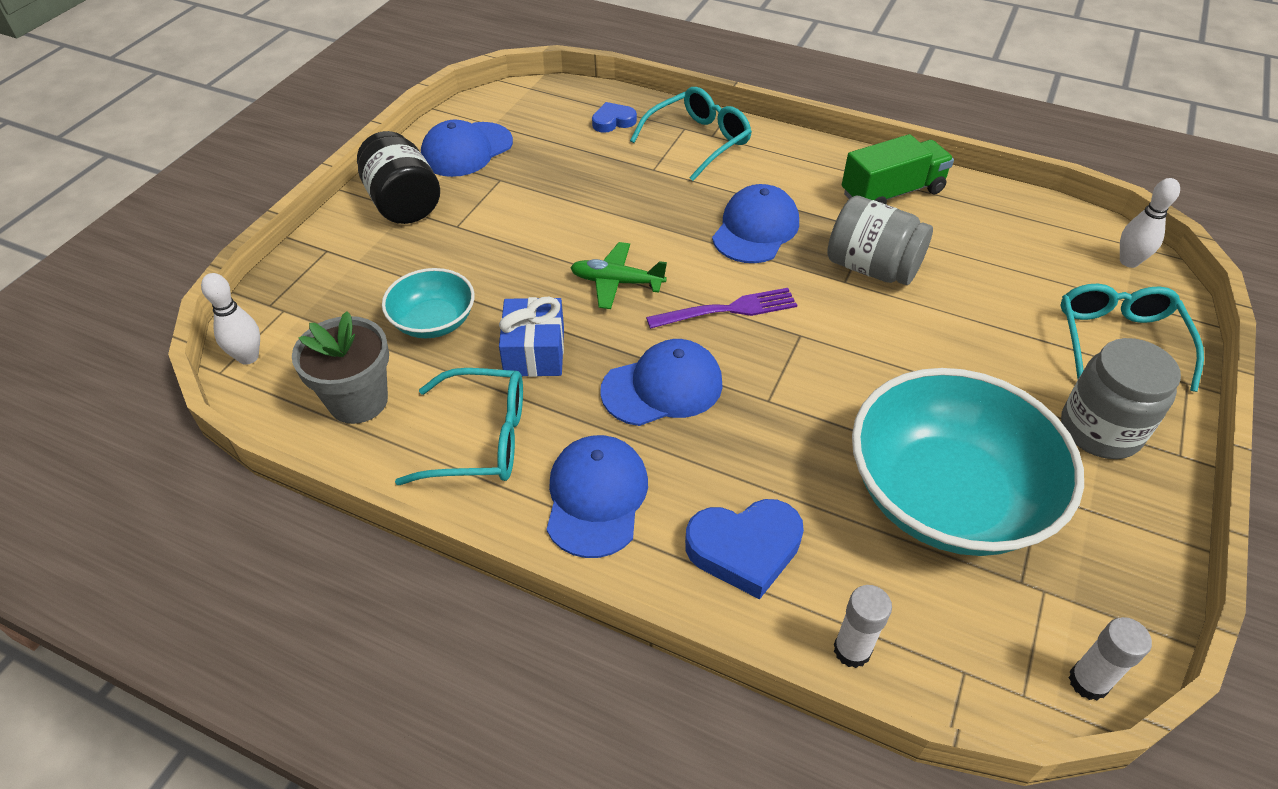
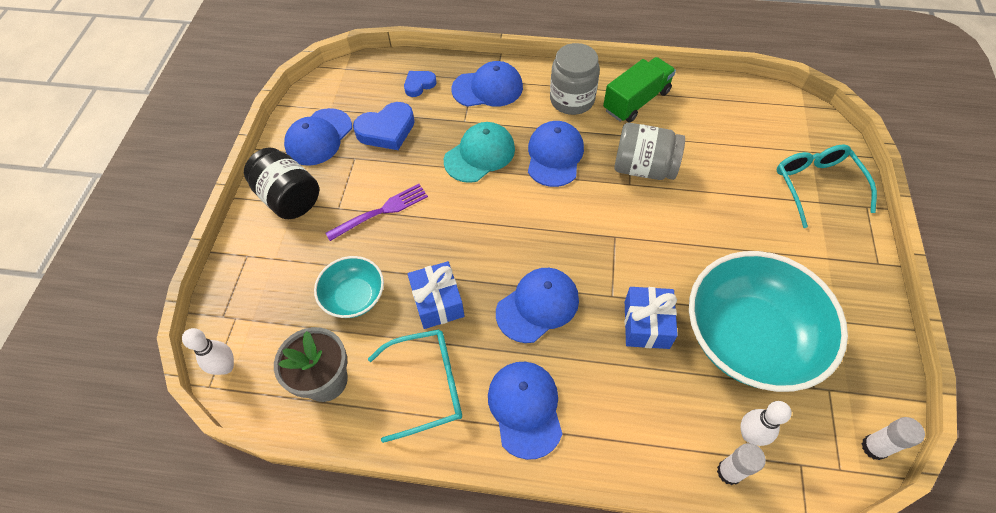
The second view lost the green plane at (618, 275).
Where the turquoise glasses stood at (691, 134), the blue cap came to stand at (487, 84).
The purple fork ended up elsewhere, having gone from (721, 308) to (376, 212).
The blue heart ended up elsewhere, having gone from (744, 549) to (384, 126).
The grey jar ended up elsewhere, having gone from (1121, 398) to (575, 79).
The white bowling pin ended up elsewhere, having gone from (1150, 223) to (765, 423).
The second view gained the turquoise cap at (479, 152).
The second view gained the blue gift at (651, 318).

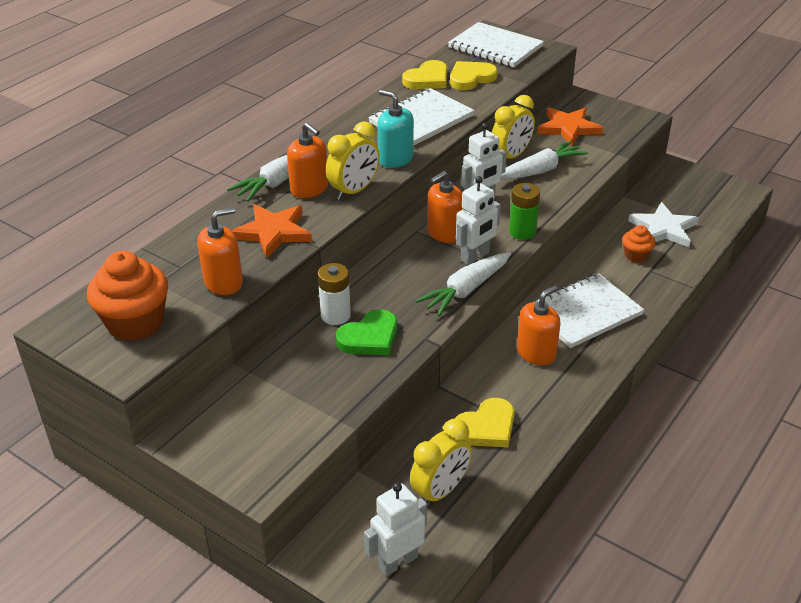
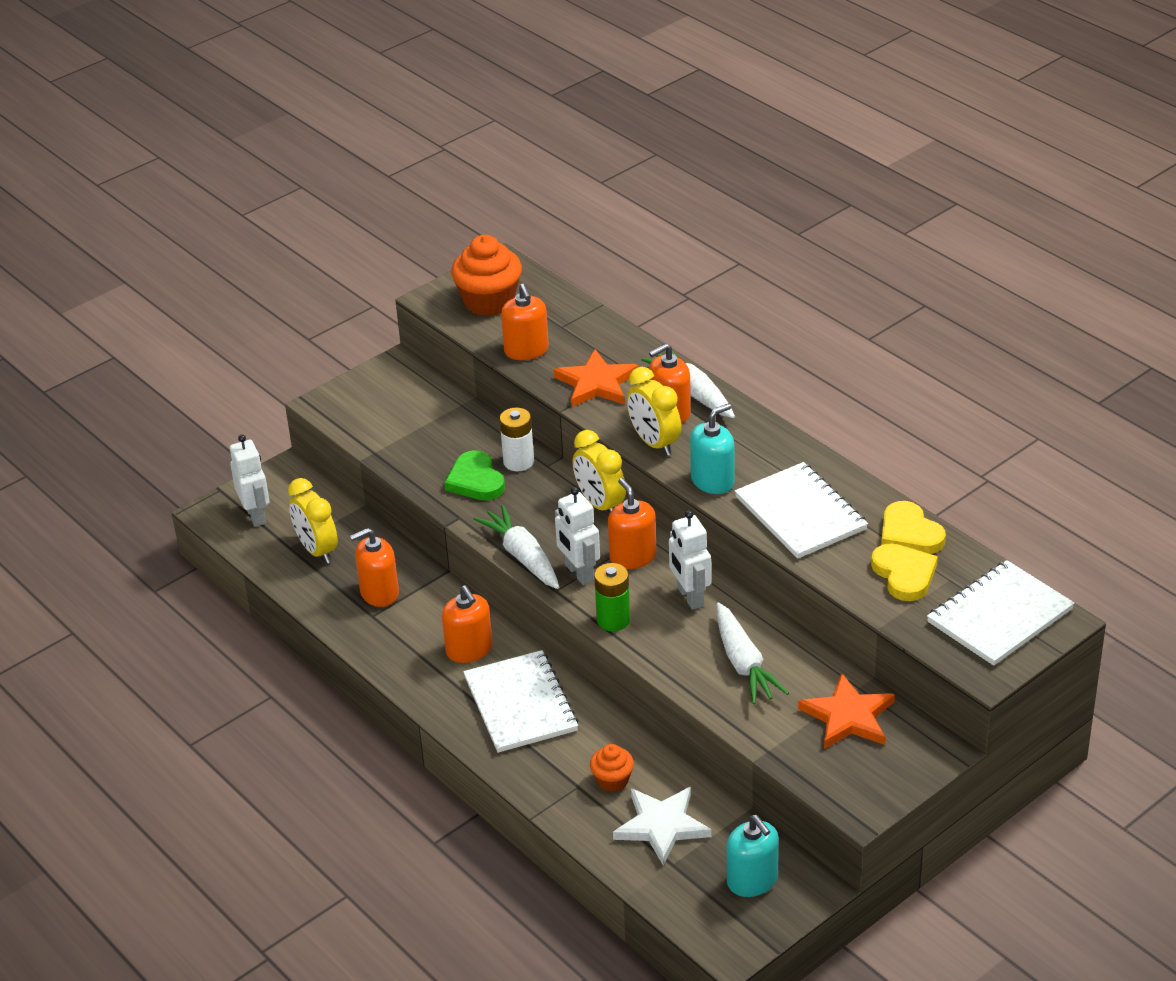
Where the yellow heart stood at (485, 423), the orange soap dispenser came to stand at (374, 567).
The yellow clock ended up elsewhere, having gone from (513, 127) to (599, 471).
The second view gained the turquoise soap dispenser at (753, 856).

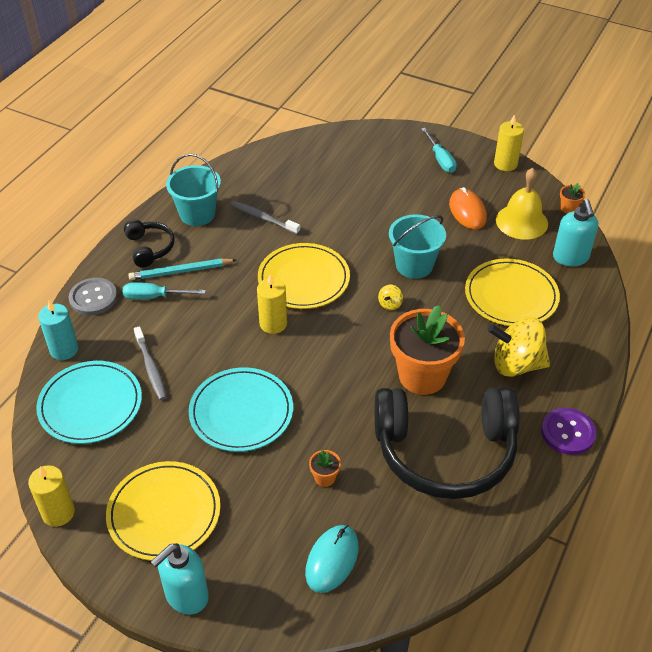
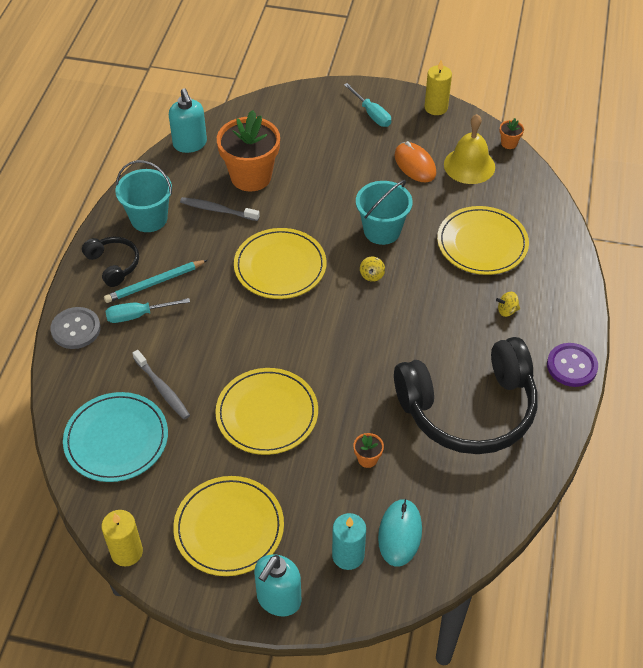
The turquoise candle ended up elsewhere, having gone from (58, 330) to (349, 541).
What was the turquoise plate at (241, 409) turned into the yellow plate at (266, 411).
The second view lost the yellow candle at (272, 304).
The orange flower pot ended up elsewhere, having gone from (427, 350) to (248, 151).
The size of the yellow spinning top at (519, 347) changed by a factor of 0.42.
The turquoise soap dispenser ended up elsewhere, having gone from (575, 232) to (188, 120).

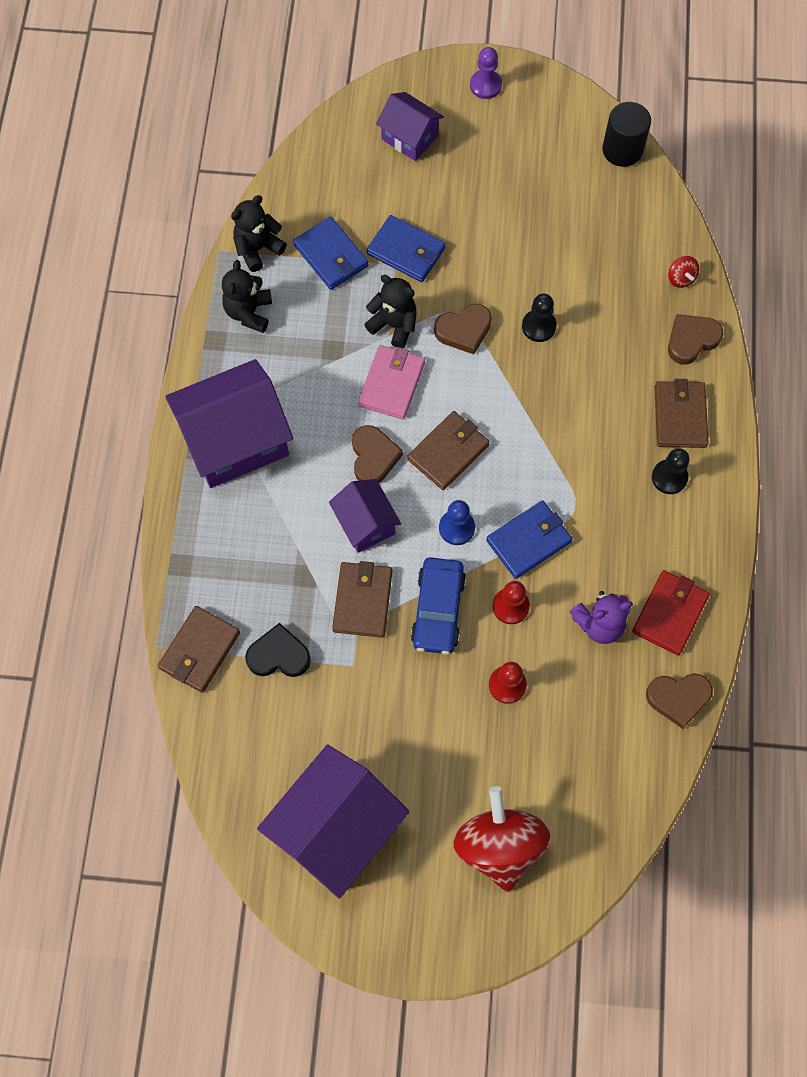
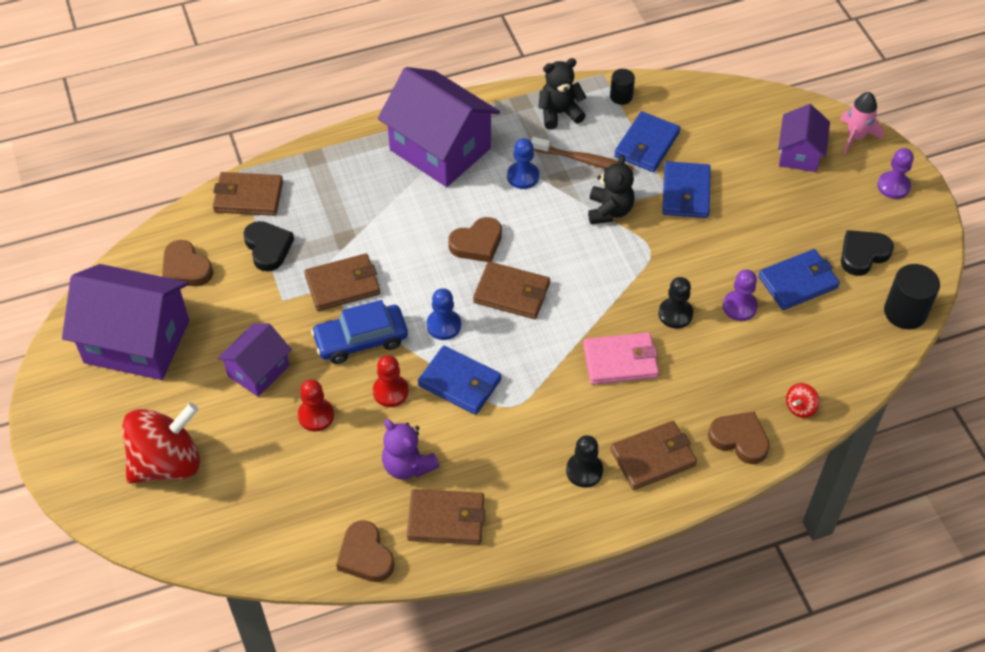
Where the black teddy bear stood at (259, 233), the black cylinder came to stand at (622, 87).
The purple house ended up elsewhere, having gone from (365, 516) to (254, 360).
The pink wallet ended up elsewhere, having gone from (391, 382) to (621, 358).
The brown heart ended up elsewhere, having gone from (463, 329) to (187, 263).
What was the red wallet at (671, 613) turned into the brown wallet at (446, 517).
The second view gained the blue pawn at (523, 163).
The second view gained the brown toothbrush at (582, 154).
The second view gained the purple pawn at (740, 295).
The second view gained the blue wallet at (799, 279).
The second view gained the pink rocket at (862, 123).
The second view gained the black heart at (867, 253).

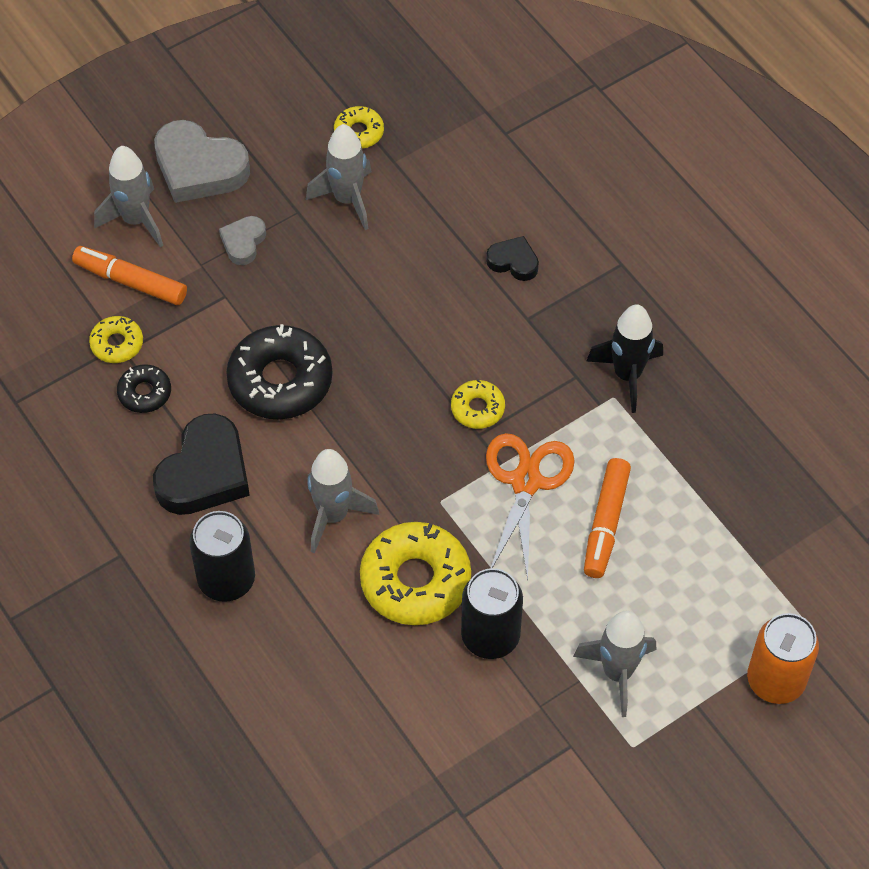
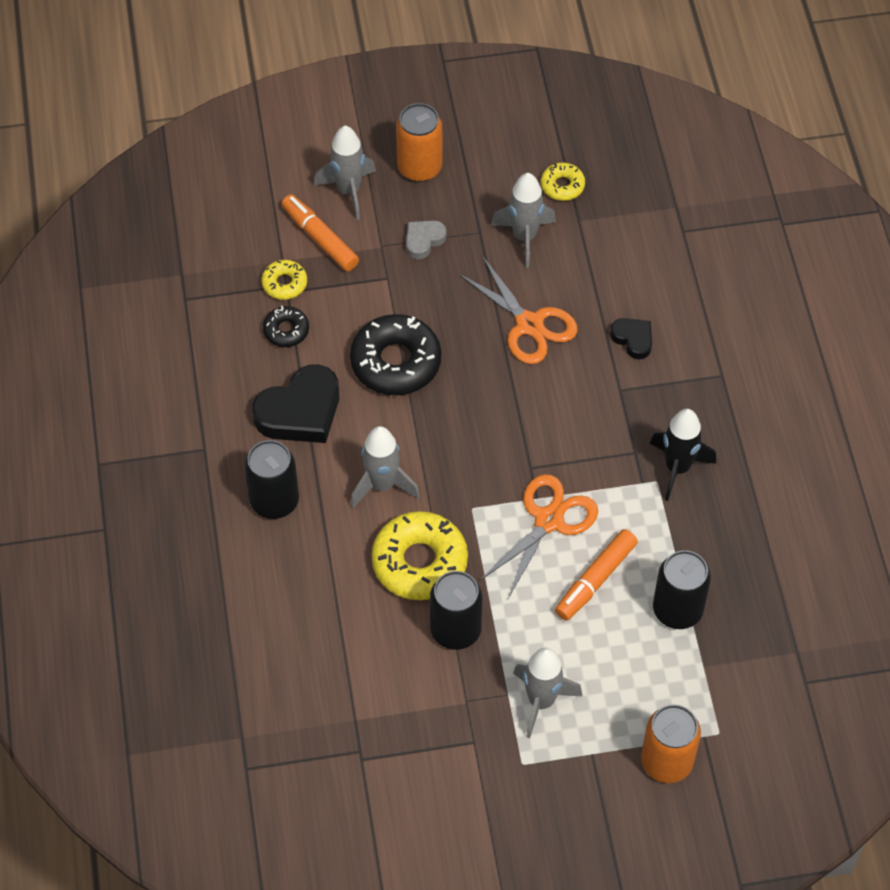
Where the grey heart stood at (202, 161), the orange can came to stand at (419, 142).
The second view lost the yellow donut at (478, 404).
The second view gained the orange scissors at (518, 310).
The second view gained the black can at (682, 589).

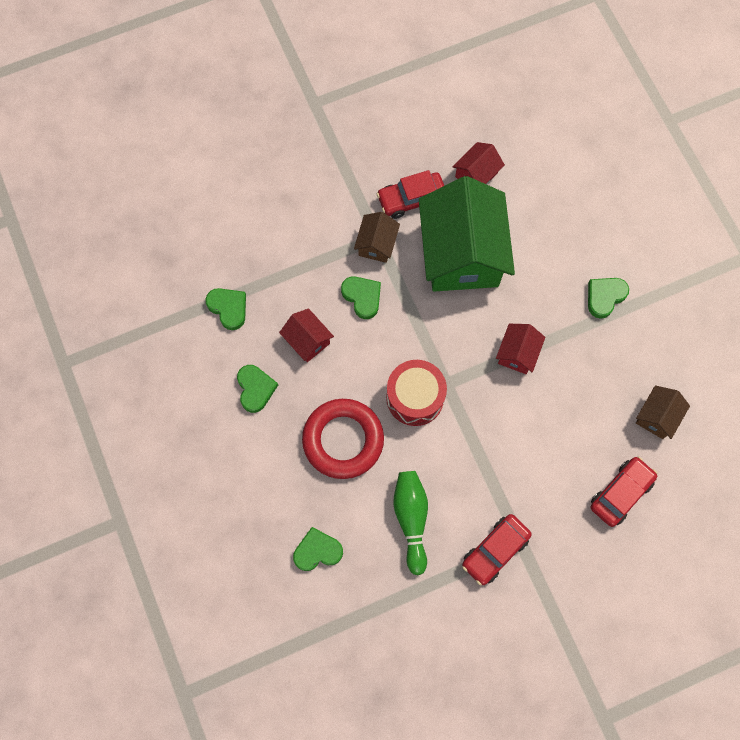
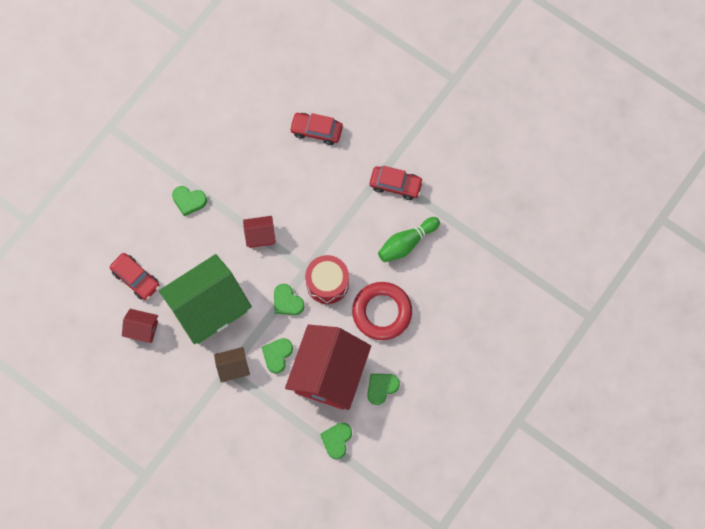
The size of the red house at (306, 335) changed by a factor of 2.26.
The green heart ended up elsewhere, having gone from (318, 549) to (289, 299).
The red car ended up elsewhere, having gone from (410, 194) to (135, 276).
The second view lost the brown house at (663, 412).

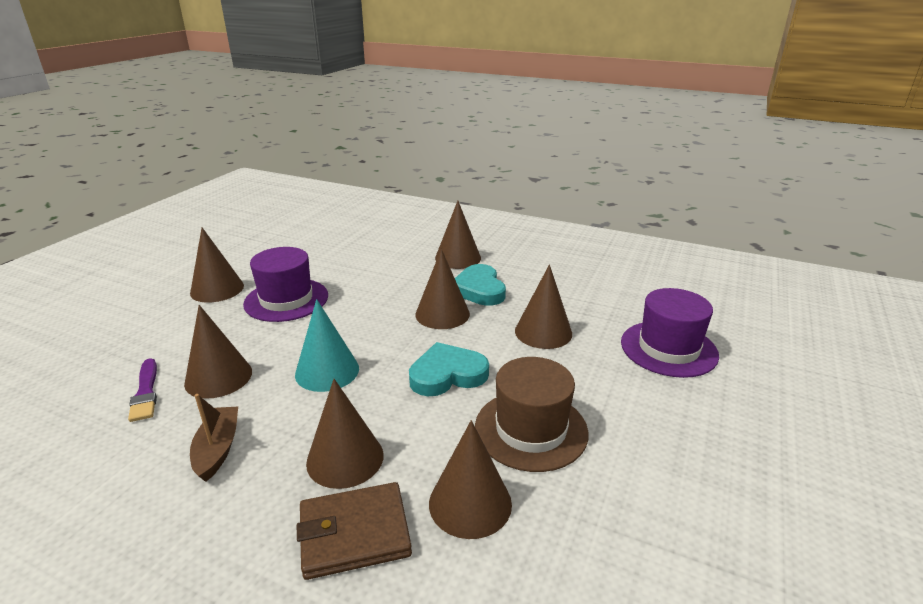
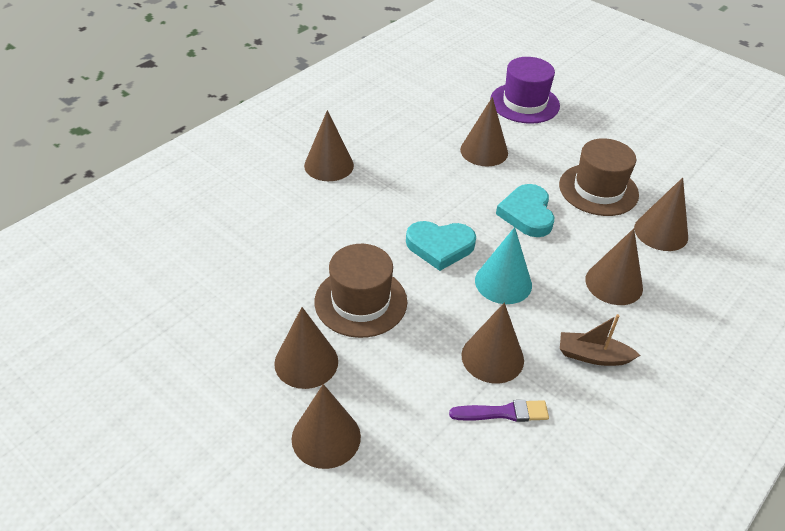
What was the purple hat at (285, 284) turned into the brown hat at (361, 291).
The second view lost the brown wallet at (354, 531).
The brown cone ended up elsewhere, having gone from (442, 289) to (326, 426).
The turquoise heart ended up elsewhere, having gone from (480, 285) to (441, 246).

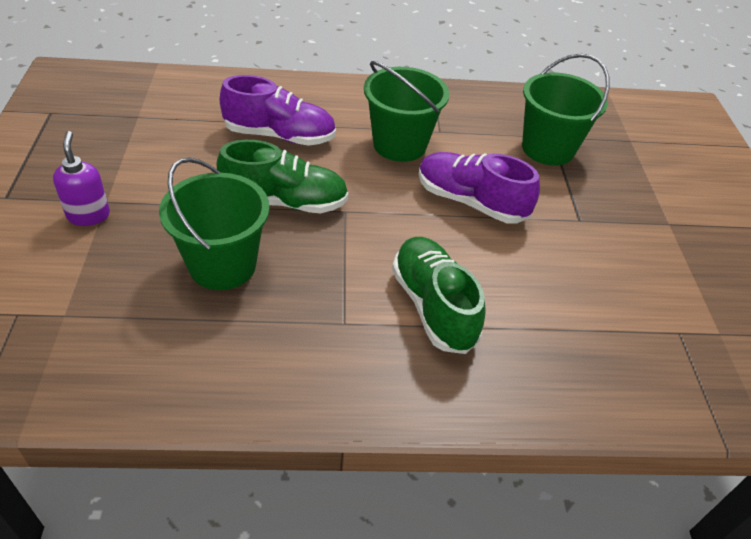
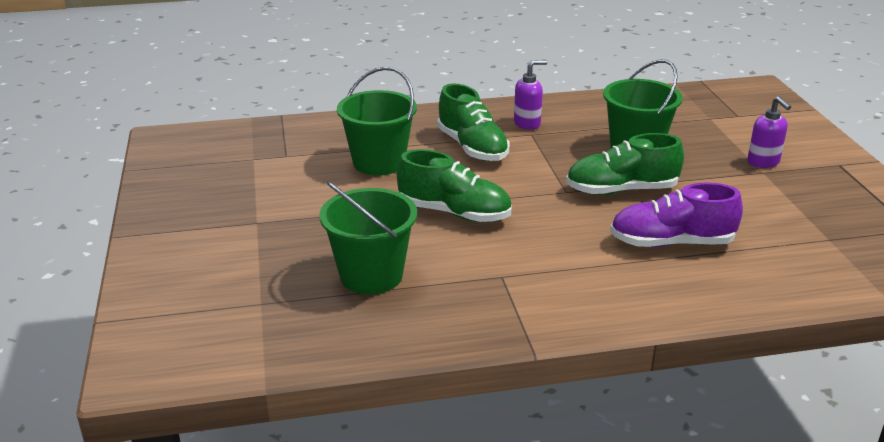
The green bucket ended up elsewhere, having gone from (406, 111) to (377, 121).
What was the purple shoe at (479, 188) turned into the green shoe at (454, 185).
The second view gained the purple soap dispenser at (530, 95).

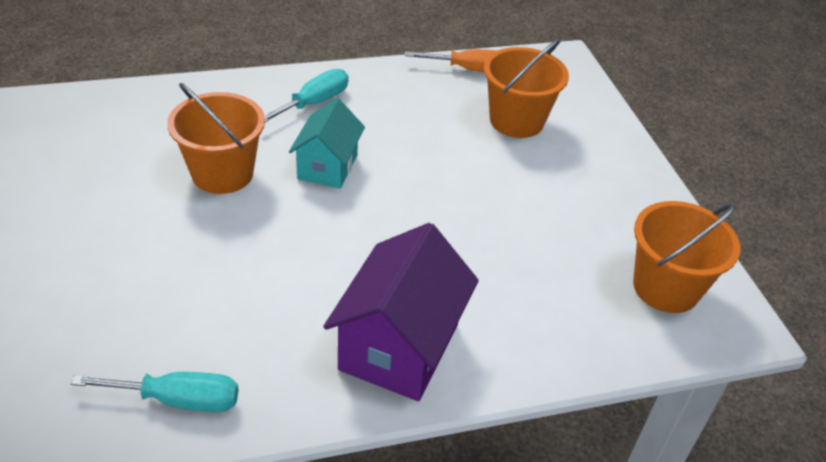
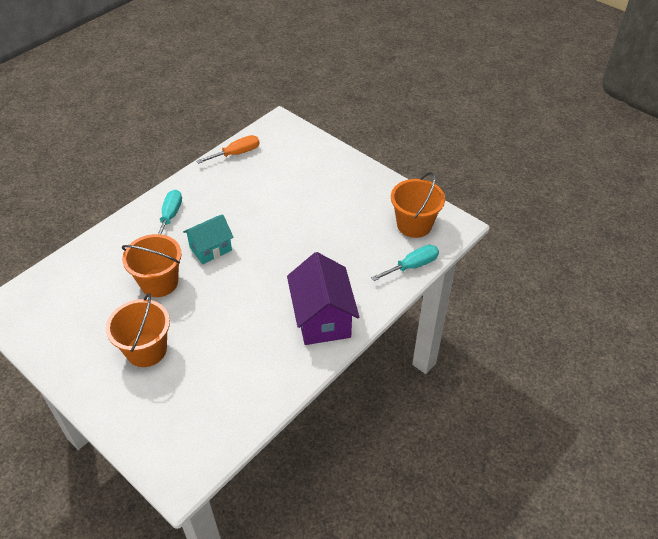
The turquoise screwdriver ended up elsewhere, having gone from (154, 392) to (405, 263).
The turquoise house at (327, 143) ended up facing another way, 75 degrees clockwise from before.
The orange bucket ended up elsewhere, having gone from (526, 88) to (138, 330).

